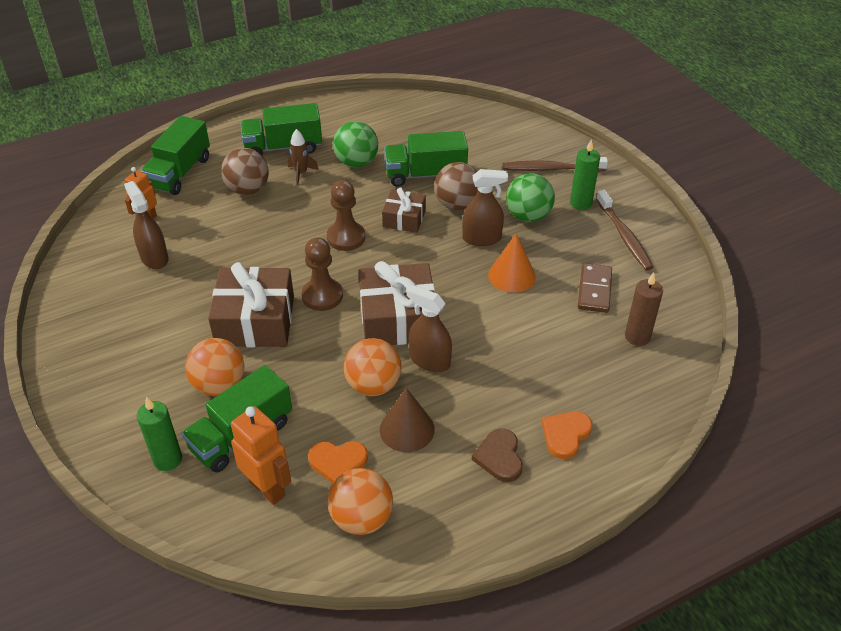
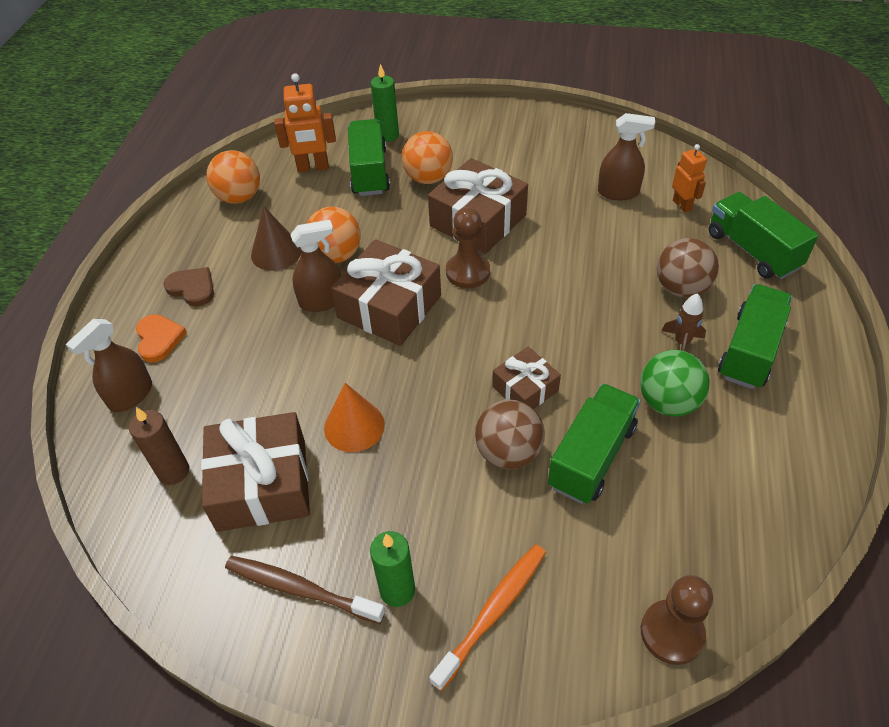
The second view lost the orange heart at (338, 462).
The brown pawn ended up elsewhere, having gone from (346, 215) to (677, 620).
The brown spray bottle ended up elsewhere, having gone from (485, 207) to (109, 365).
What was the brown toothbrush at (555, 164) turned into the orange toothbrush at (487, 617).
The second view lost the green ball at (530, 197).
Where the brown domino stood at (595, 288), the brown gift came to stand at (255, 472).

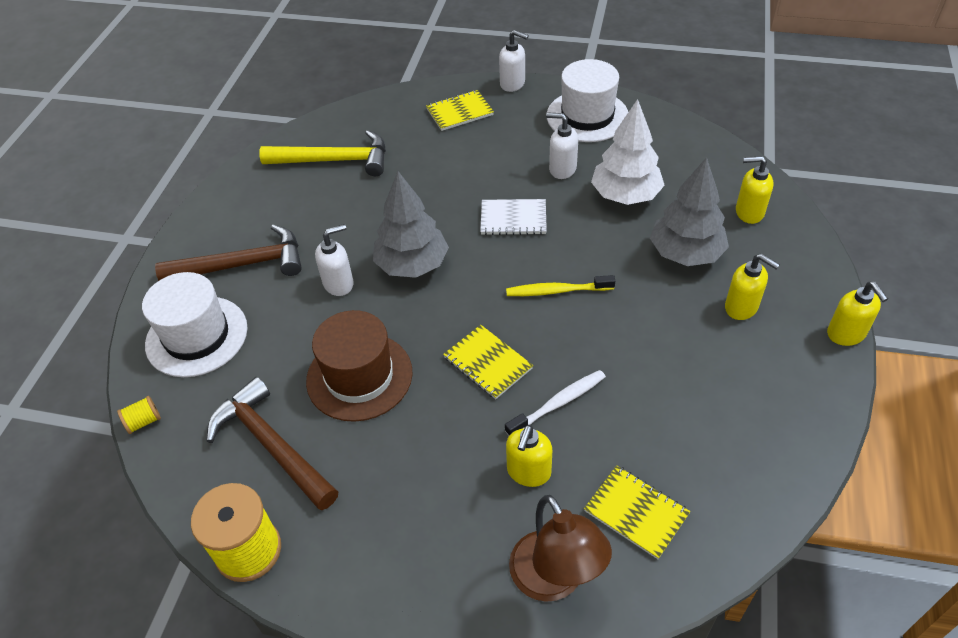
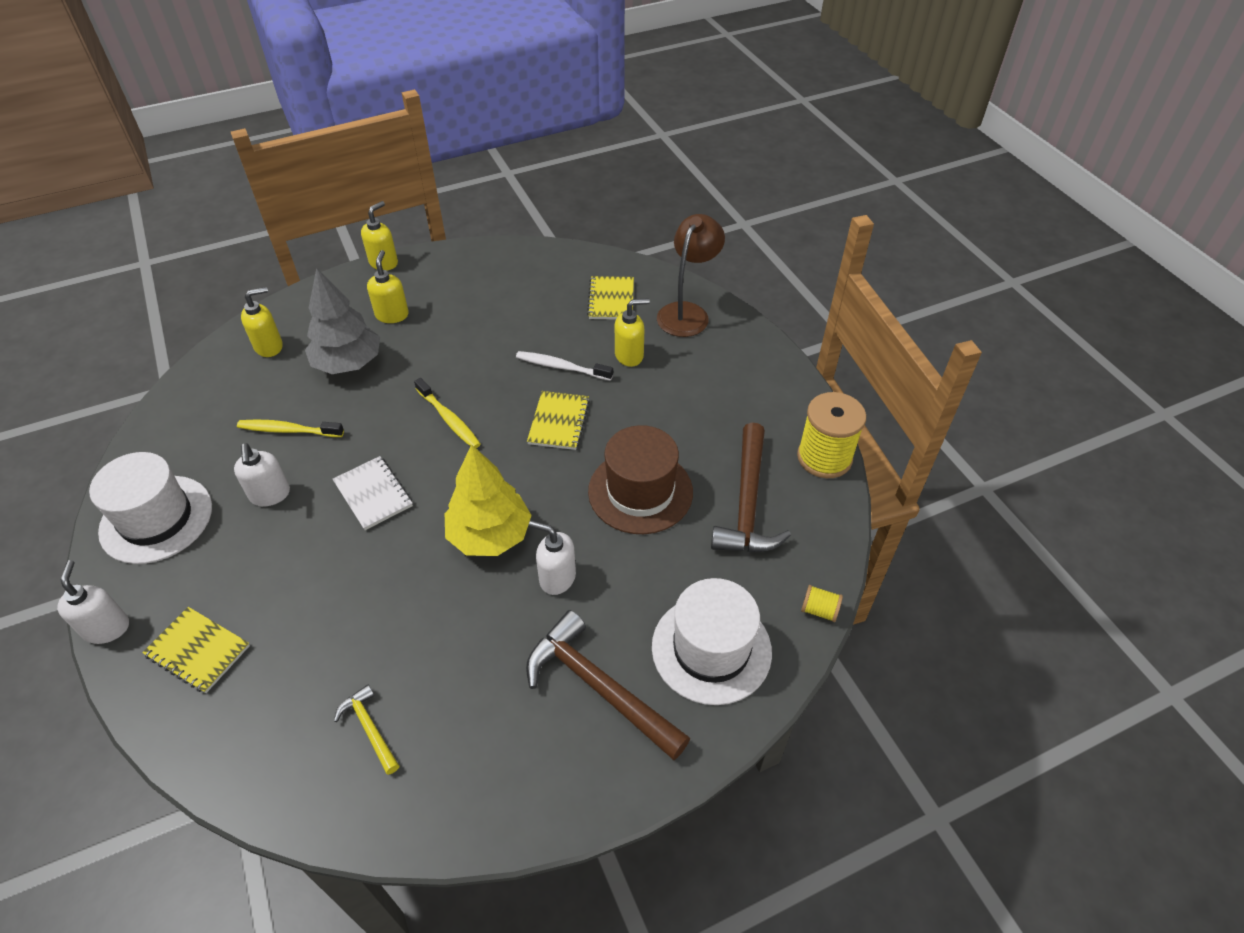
The size of the yellow hammer at (322, 153) changed by a factor of 0.50.
What was the grey tree at (411, 224) turned into the yellow tree at (488, 500).
Where the white tree stood at (628, 152), the yellow toothbrush came to stand at (290, 428).
The yellow soap dispenser at (754, 190) ended up facing another way, 90 degrees counterclockwise from before.

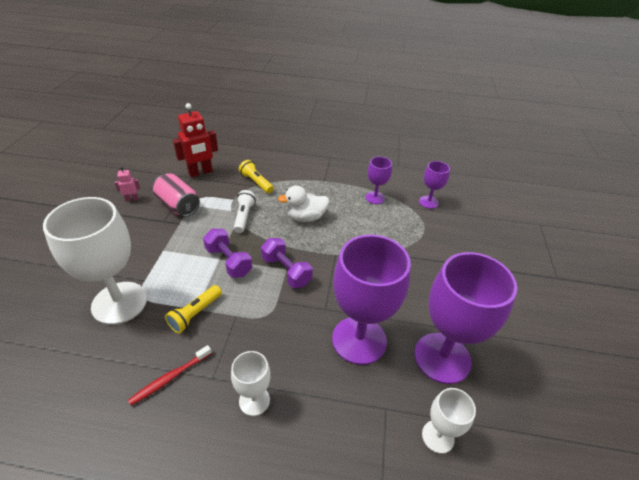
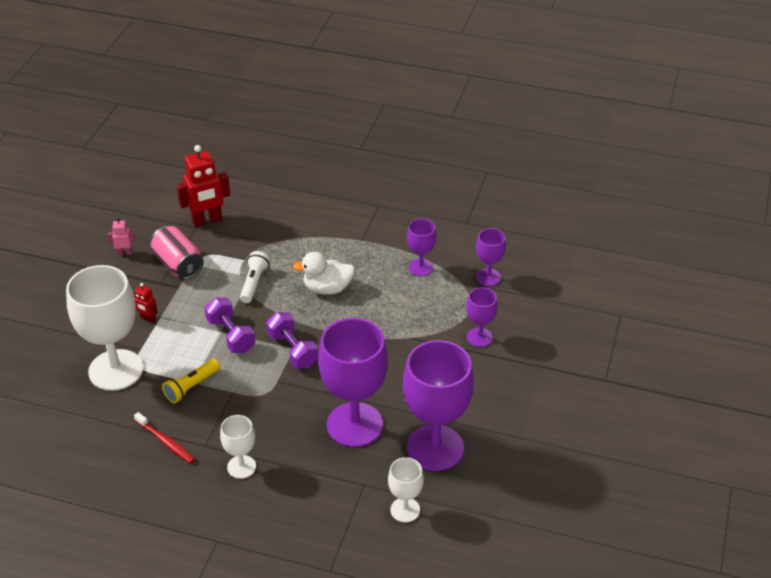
The red toothbrush at (170, 375) ended up facing another way, 105 degrees counterclockwise from before.
The second view lost the yellow flashlight at (256, 176).
The second view gained the red robot at (146, 303).
The second view gained the purple goblet at (482, 317).

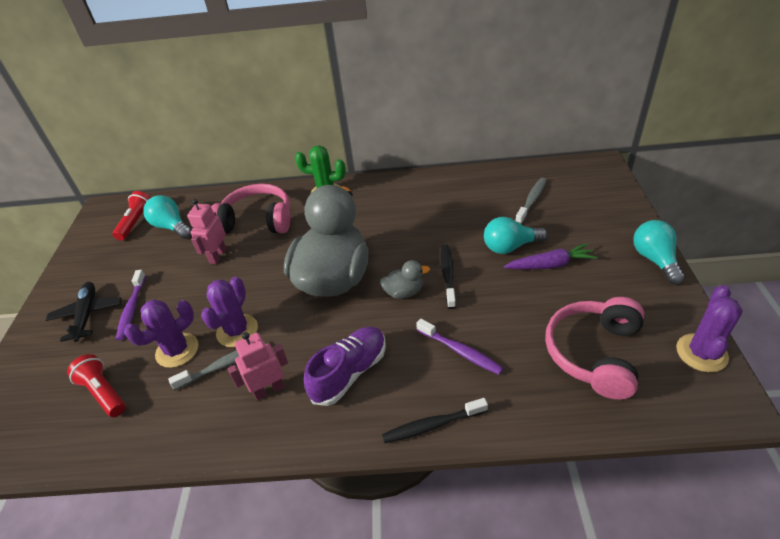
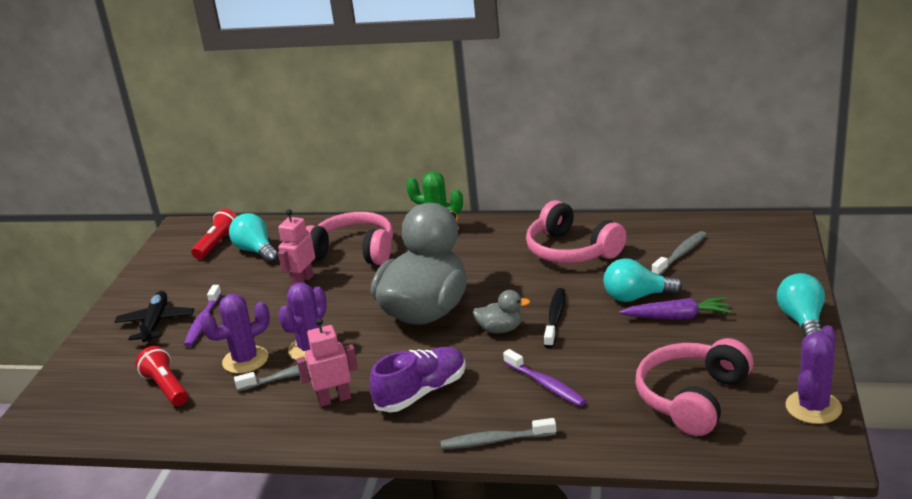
What was the black toothbrush at (435, 420) turned into the grey toothbrush at (498, 433).
The second view gained the pink headphones at (576, 231).

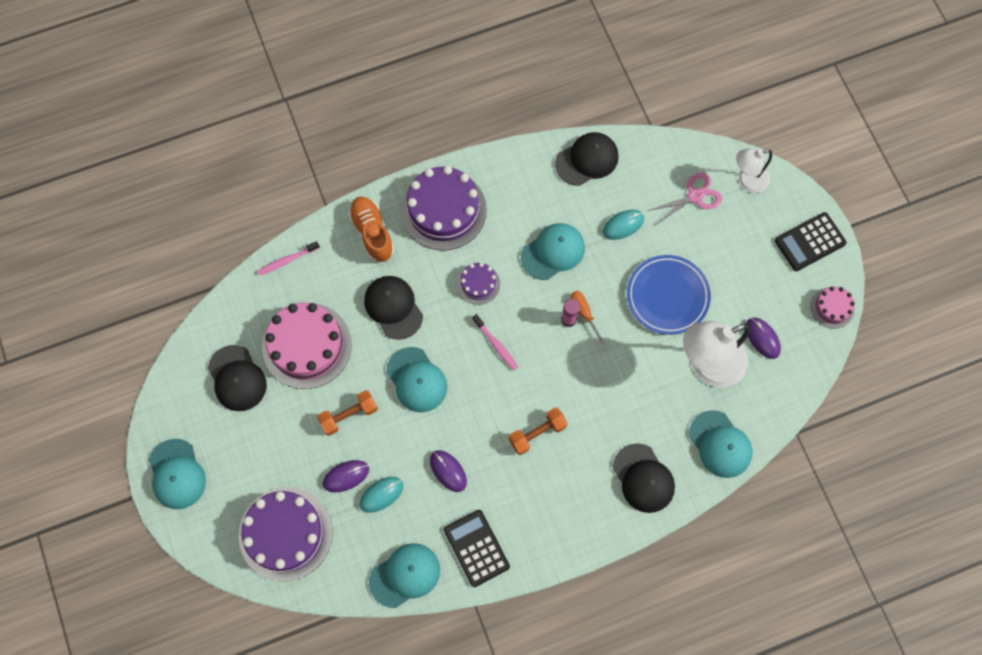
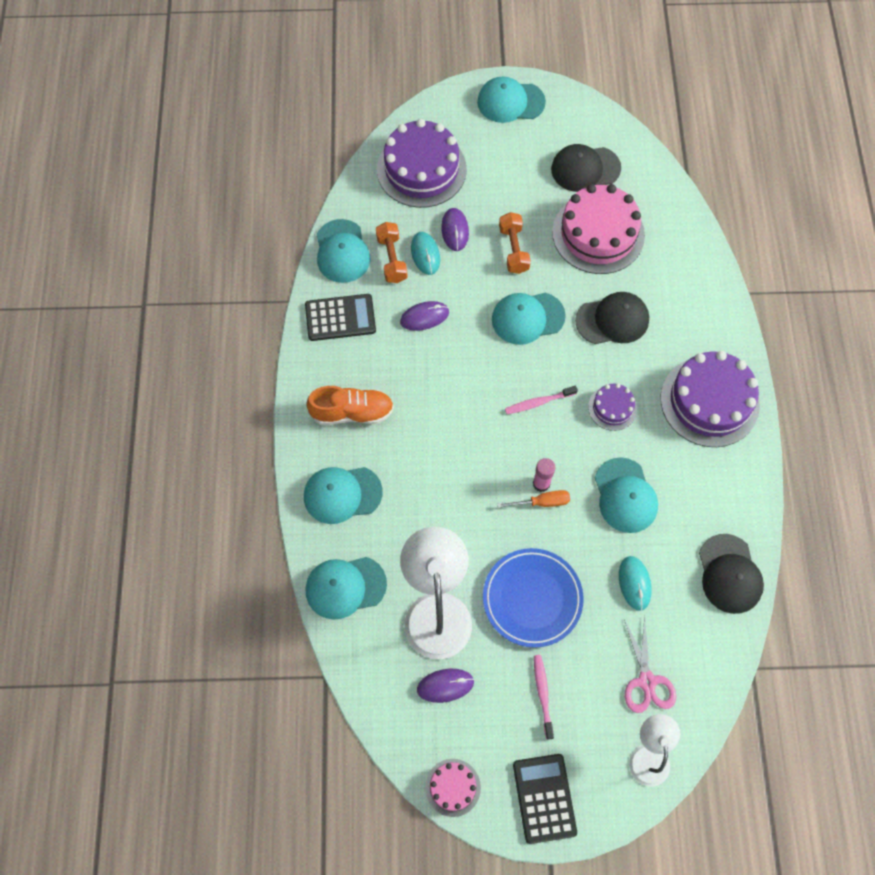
The pink toothbrush ended up elsewhere, having gone from (288, 258) to (544, 697).
The orange shoe ended up elsewhere, having gone from (371, 229) to (350, 405).
The orange dumbbell ended up elsewhere, having gone from (538, 431) to (392, 252).
What was the black cap at (644, 478) turned into the turquoise cap at (343, 495).

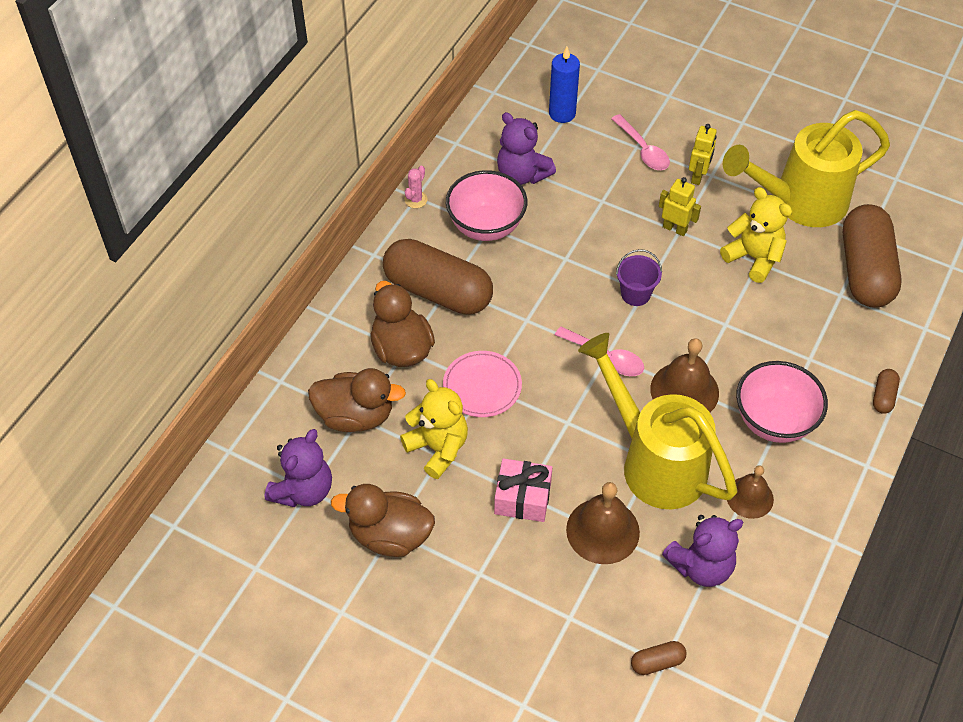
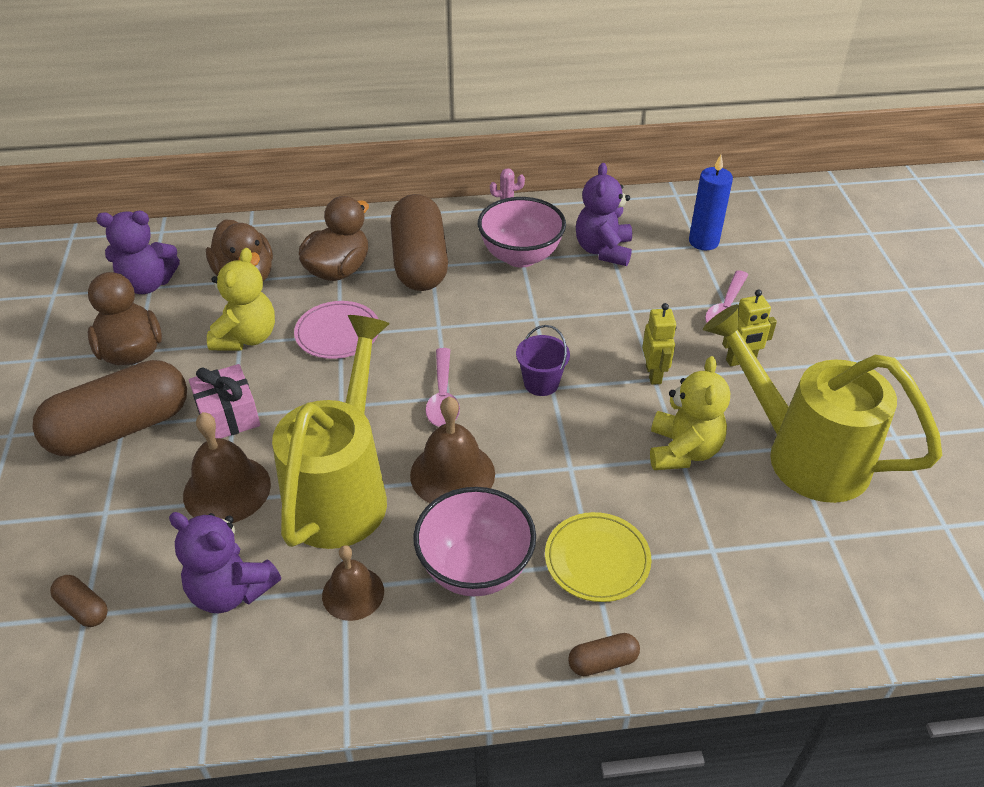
The brown capsule ended up elsewhere, having gone from (872, 256) to (109, 408).
The second view gained the yellow plate at (598, 557).

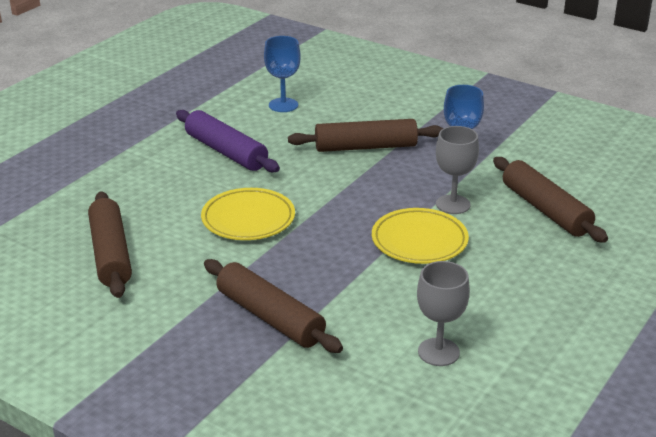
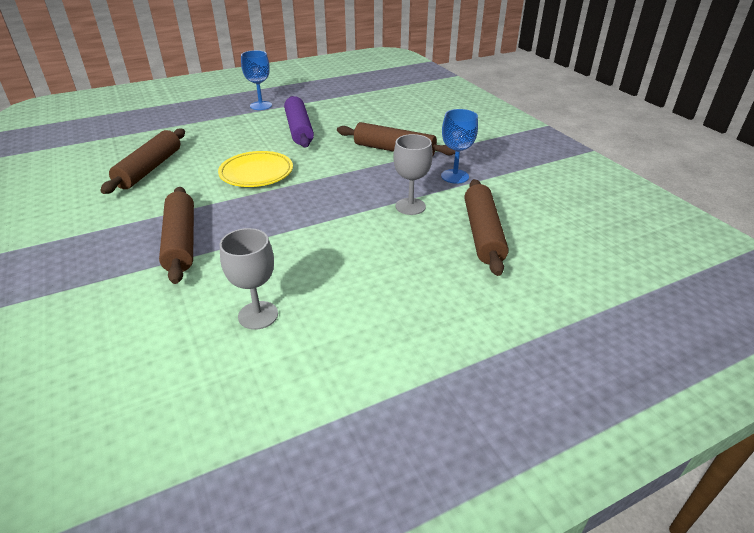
The blue goblet ended up elsewhere, having gone from (282, 74) to (256, 80).
The second view lost the yellow plate at (420, 236).

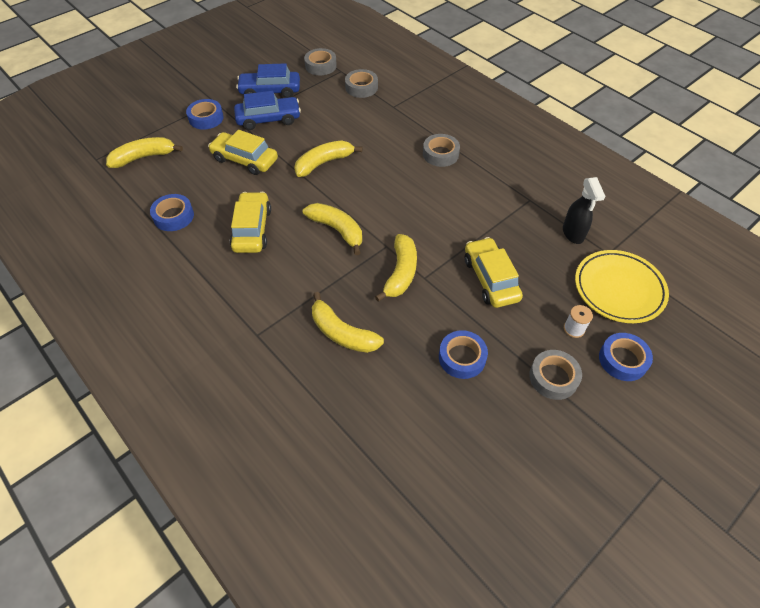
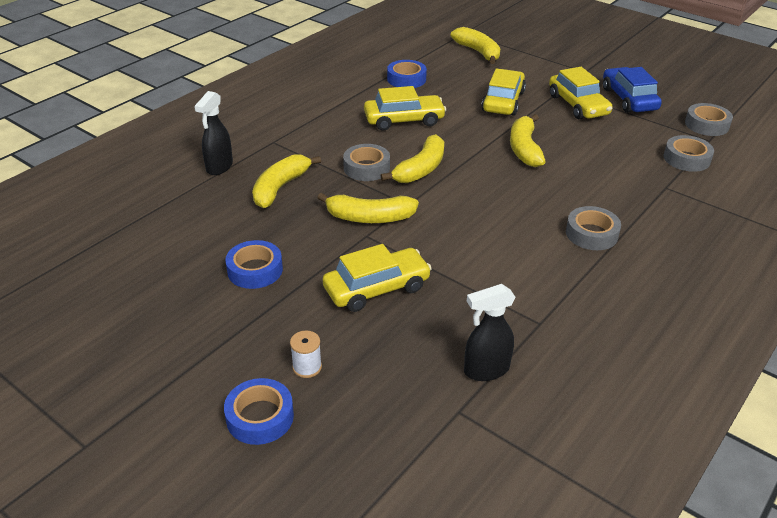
The second view lost the blue tape at (205, 114).
What was the blue car at (267, 110) turned into the yellow car at (580, 93).
The yellow banana at (328, 158) ended up facing another way, 135 degrees counterclockwise from before.
The grey tape ended up elsewhere, having gone from (555, 375) to (366, 162).
The second view lost the yellow plate at (622, 286).
The second view gained the black spray bottle at (213, 133).

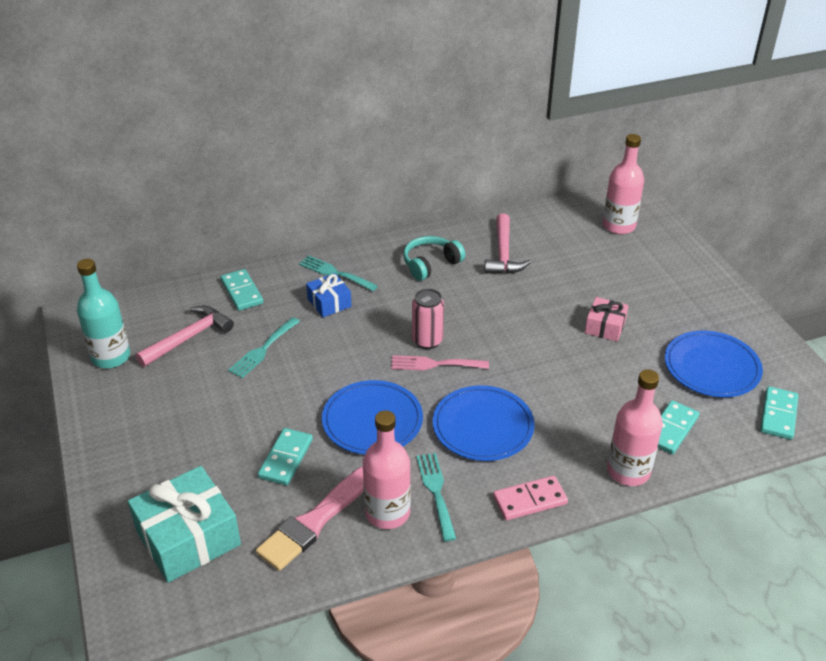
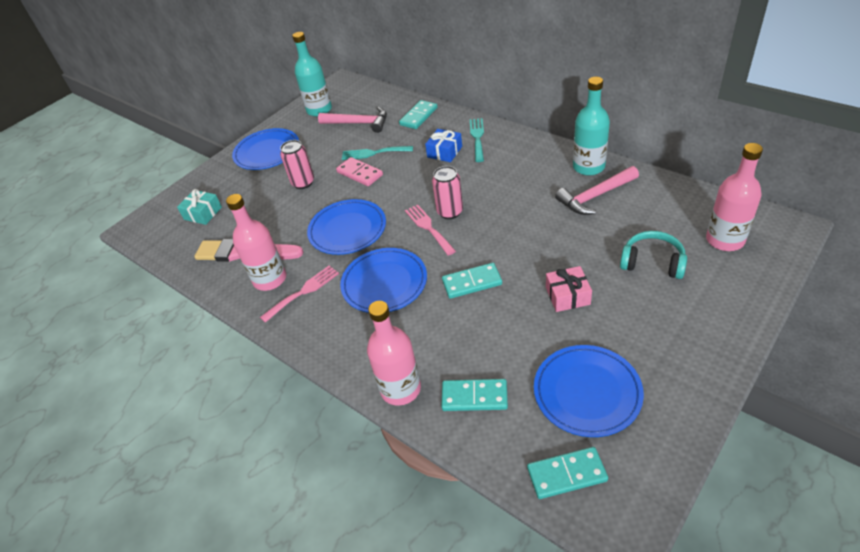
The size of the turquoise gift at (184, 524) changed by a factor of 0.54.
The turquoise domino ended up elsewhere, having gone from (285, 456) to (472, 281).
The turquoise headphones ended up elsewhere, having gone from (434, 258) to (653, 255).
What was the turquoise fork at (436, 497) turned into the pink fork at (299, 294).
The pink domino ended up elsewhere, having gone from (530, 498) to (359, 171).
The second view gained the blue plate at (265, 149).
The second view gained the pink can at (297, 164).
The second view gained the turquoise bottle at (591, 126).

